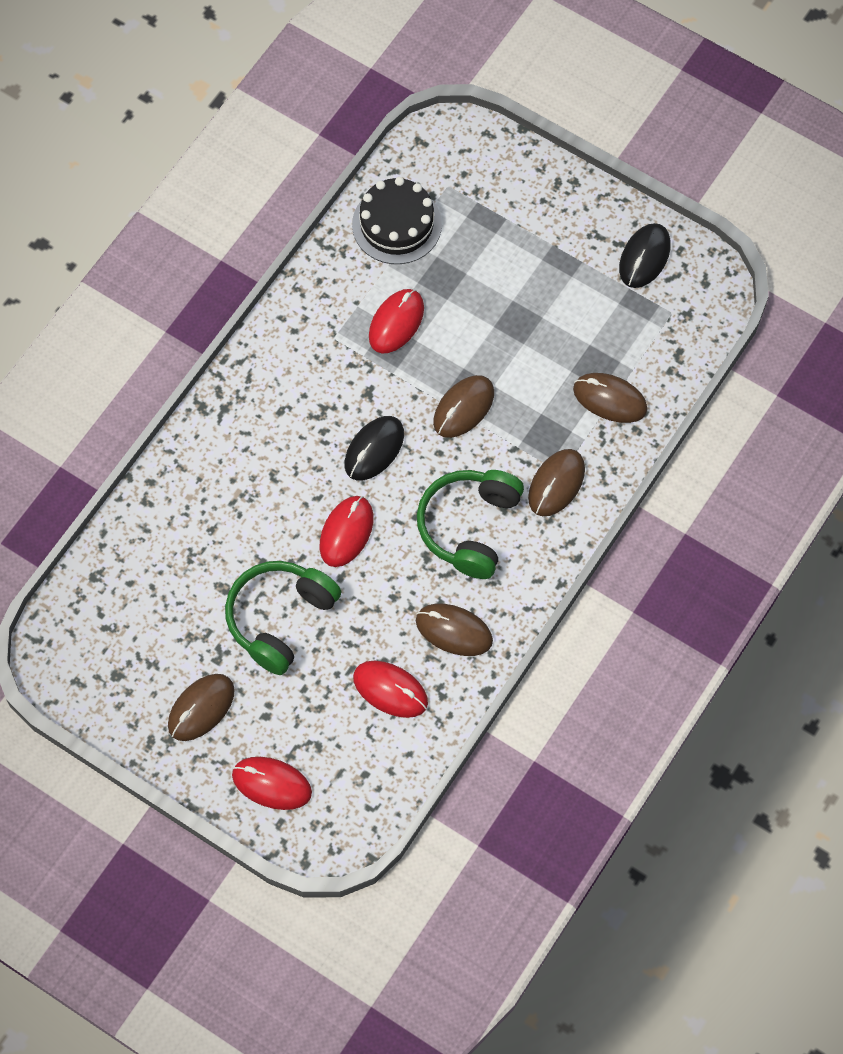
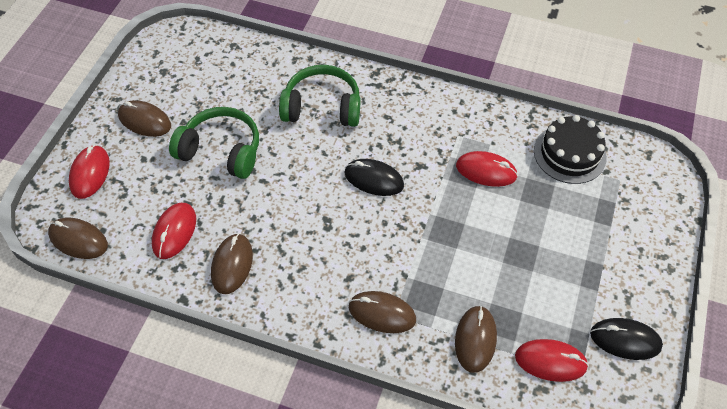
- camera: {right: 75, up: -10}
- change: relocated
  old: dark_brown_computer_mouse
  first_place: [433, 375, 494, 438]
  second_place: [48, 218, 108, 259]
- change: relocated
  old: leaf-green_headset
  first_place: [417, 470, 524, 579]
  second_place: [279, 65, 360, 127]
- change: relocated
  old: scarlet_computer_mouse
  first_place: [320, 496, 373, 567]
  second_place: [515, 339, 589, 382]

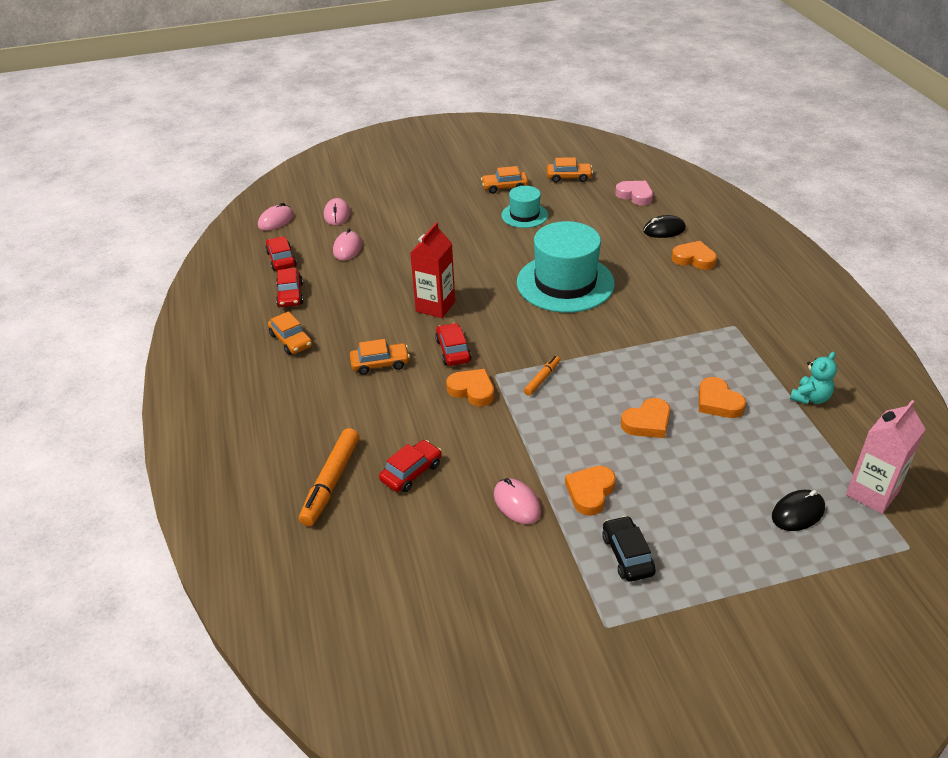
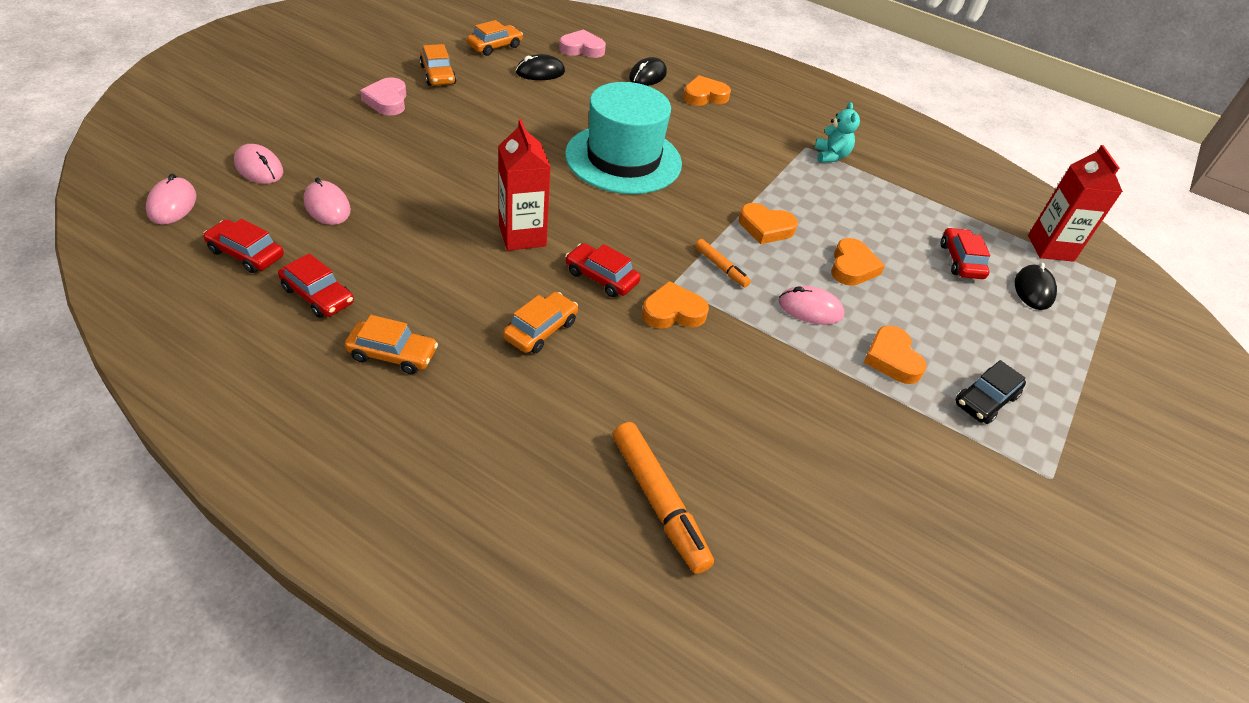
- camera: {right: -50, up: 5}
- change: appeared
  new: pink_heart
  second_place: [360, 77, 406, 115]
- change: spun
  old: orange-coloured_toy_car
  first_place: [481, 166, 528, 194]
  second_place: [420, 44, 456, 86]
  degrees: -60
- change: appeared
  new: black_computer_mouse
  second_place: [516, 54, 565, 80]
- change: spun
  old: orange-coloured_marker
  first_place: [524, 356, 560, 396]
  second_place: [695, 239, 751, 287]
  degrees: 150
- change: relocated
  old: orange-coloured_heart
  first_place: [699, 377, 746, 418]
  second_place: [739, 203, 798, 244]
- change: relocated
  old: pink_computer_mouse
  first_place: [494, 478, 541, 524]
  second_place: [778, 286, 844, 325]
- change: relocated
  old: teal_stuffed_bear
  first_place: [790, 352, 837, 404]
  second_place: [814, 102, 860, 163]
- change: relocated
  old: scarlet_toy_car
  first_place: [379, 440, 442, 492]
  second_place: [941, 228, 991, 279]
- change: spun
  old: black_toy_car
  first_place: [602, 516, 656, 582]
  second_place: [955, 360, 1026, 424]
  degrees: -75
- change: colour
  old: pink_milk_carton
  new: scarlet_milk_carton
  first_place: [846, 400, 926, 514]
  second_place: [1028, 145, 1123, 262]
- change: missing
  old: teal_tall_hat
  first_place: [501, 186, 548, 228]

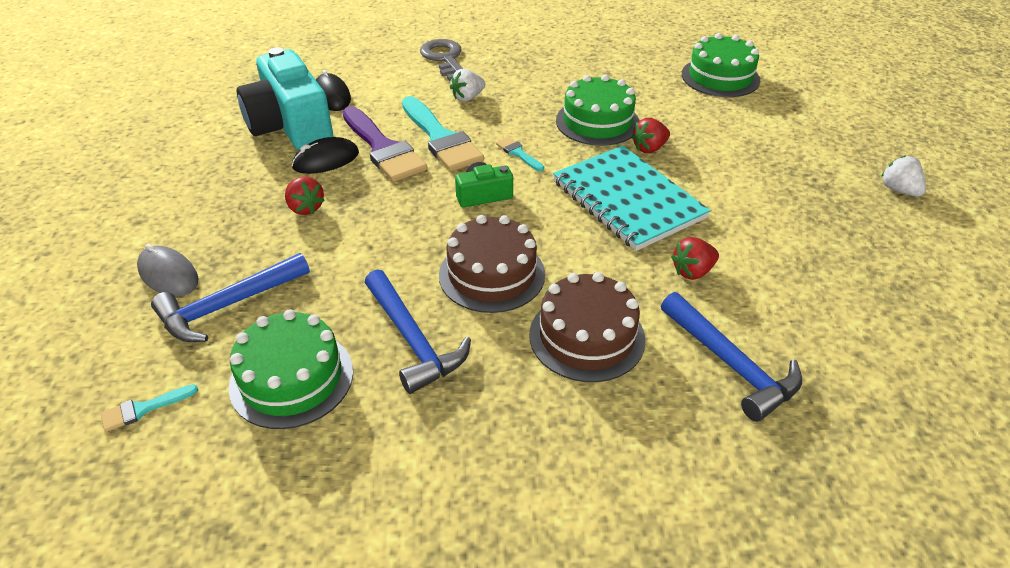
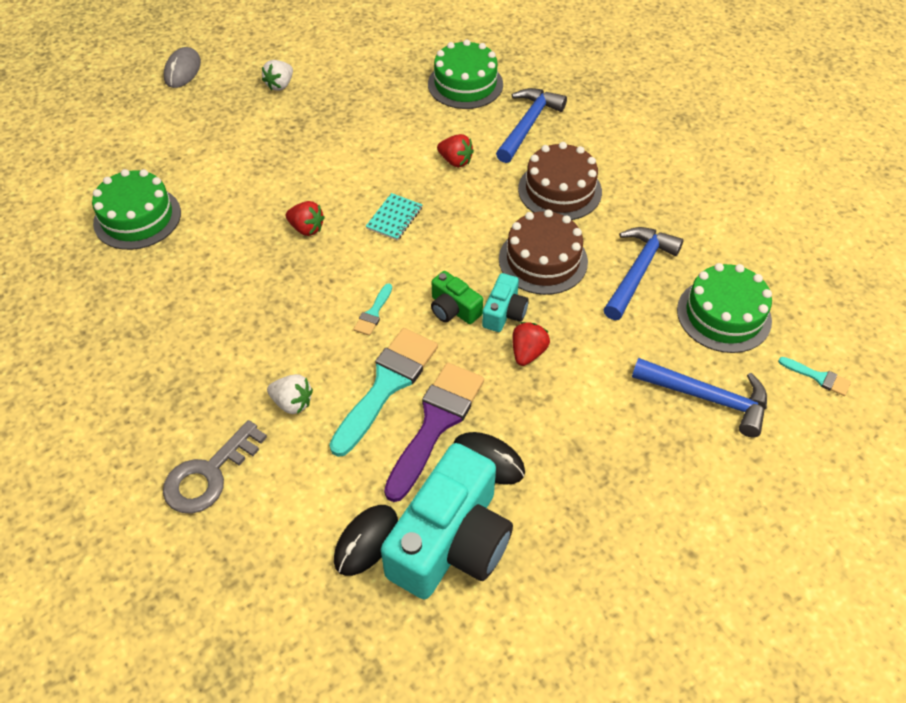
- camera: {right: -120, up: 10}
- change: relocated
  old: ash-grey_computer_mouse
  first_place: [137, 244, 199, 297]
  second_place: [164, 47, 201, 88]
- change: size
  old: teal_notepad
  first_place: [553, 146, 711, 251]
  second_place: [366, 193, 423, 241]
  factor: 0.44
- change: relocated
  old: leaf-green_layer_cake
  first_place: [556, 75, 640, 146]
  second_place: [428, 39, 503, 109]
- change: appeared
  new: teal_photo_camera
  second_place: [482, 273, 529, 332]
- change: relocated
  old: scarlet_berry
  first_place: [285, 177, 325, 215]
  second_place: [512, 322, 550, 366]

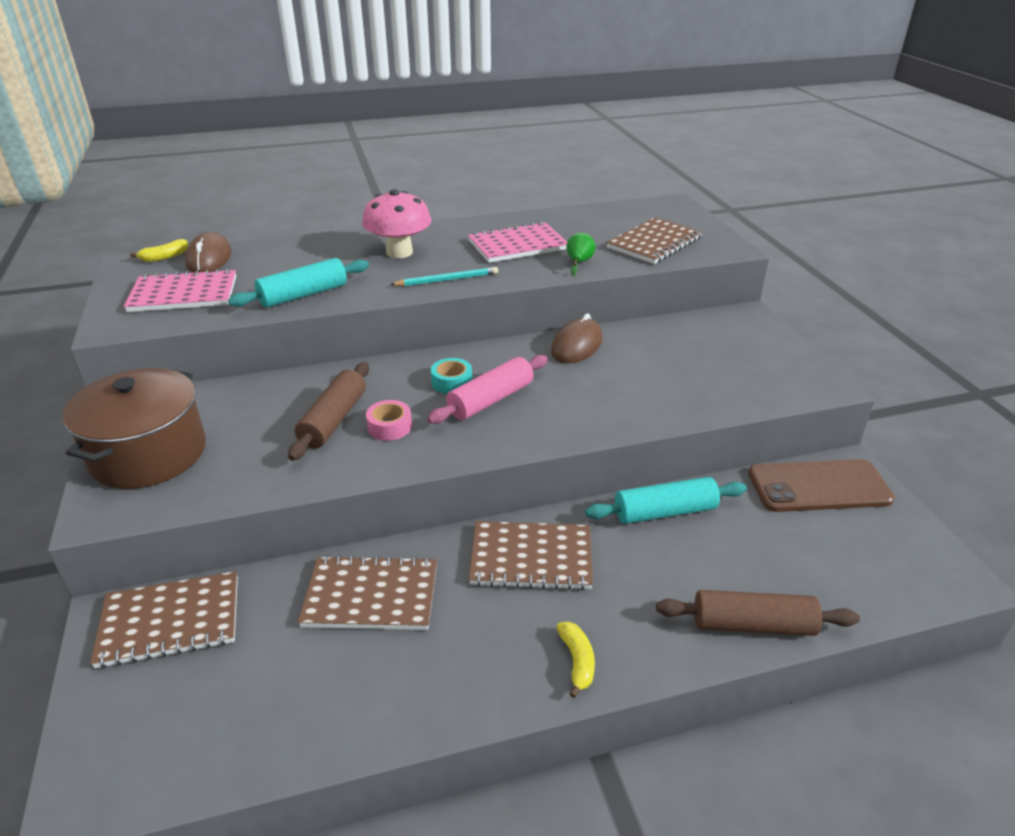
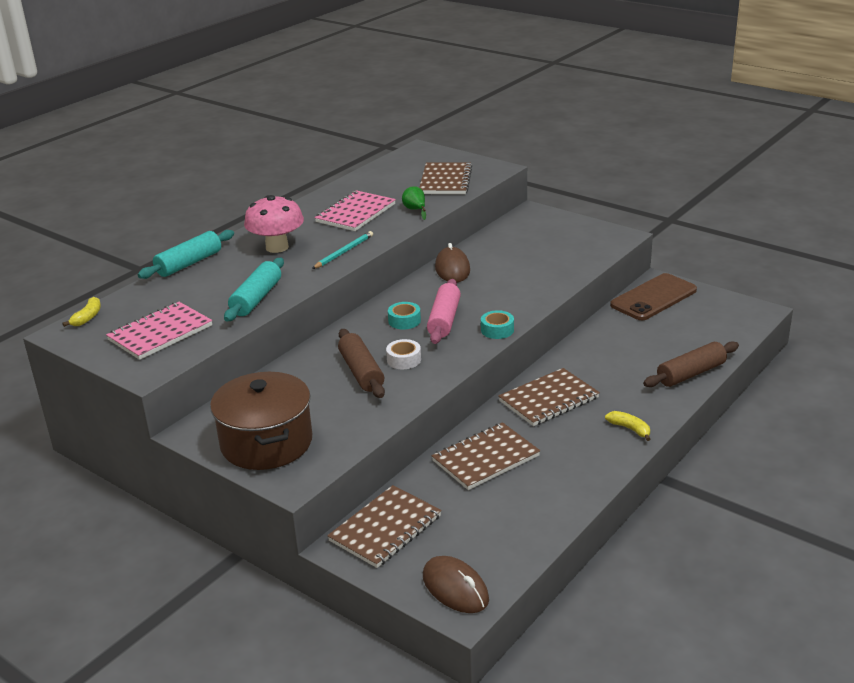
- camera: {right: -35, up: -5}
- change: relocated
  old: teal_dough_roller
  first_place: [585, 477, 747, 524]
  second_place: [138, 230, 234, 279]
- change: colour
  old: pink_sticky_tape
  new: snow-white_sticky_tape
  first_place: [366, 400, 412, 441]
  second_place: [386, 339, 421, 369]
- change: relocated
  old: dark_brown_computer_mouse
  first_place: [185, 232, 231, 273]
  second_place: [423, 556, 489, 613]
- change: appeared
  new: teal_sticky_tape
  second_place: [481, 310, 514, 339]

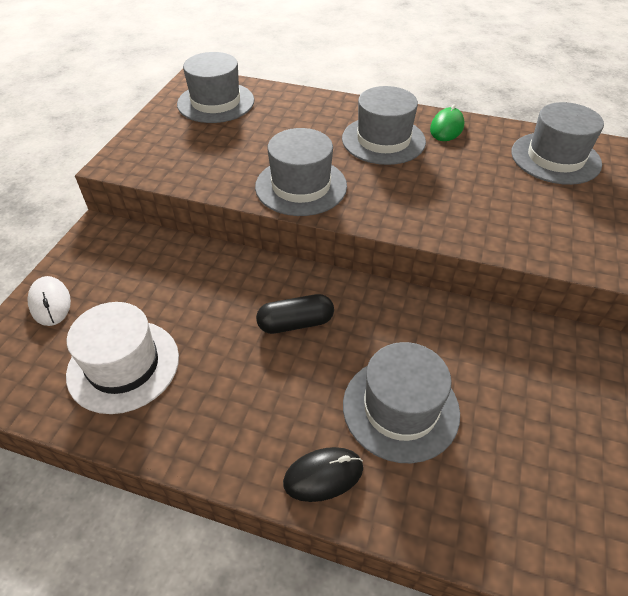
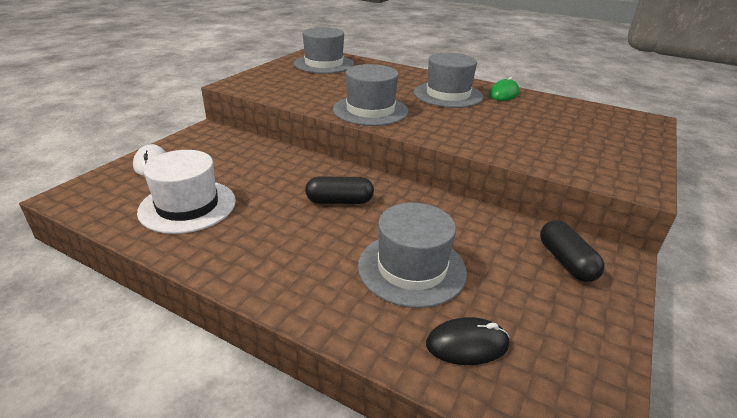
- camera: {right: 10, up: -15}
- change: relocated
  old: black_computer_mouse
  first_place: [283, 447, 363, 502]
  second_place: [426, 317, 510, 365]
- change: appeared
  new: black_pill
  second_place: [540, 220, 605, 282]
- change: missing
  old: ash-grey_tall_hat
  first_place: [511, 102, 604, 185]

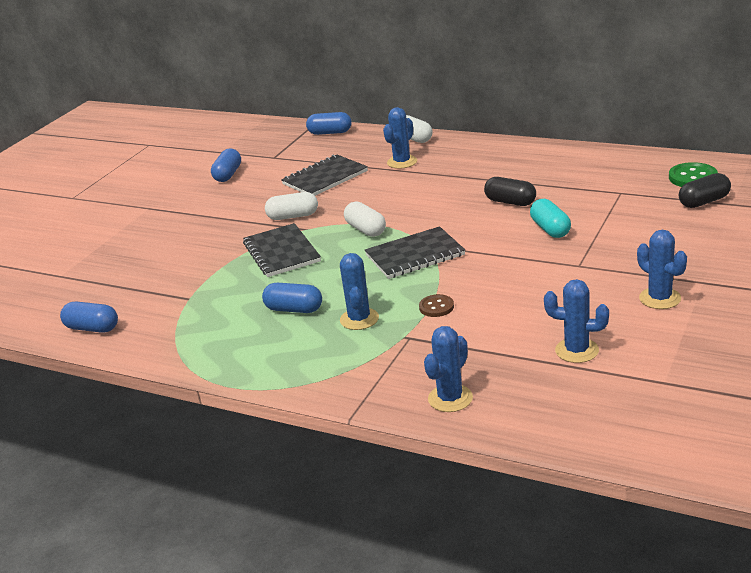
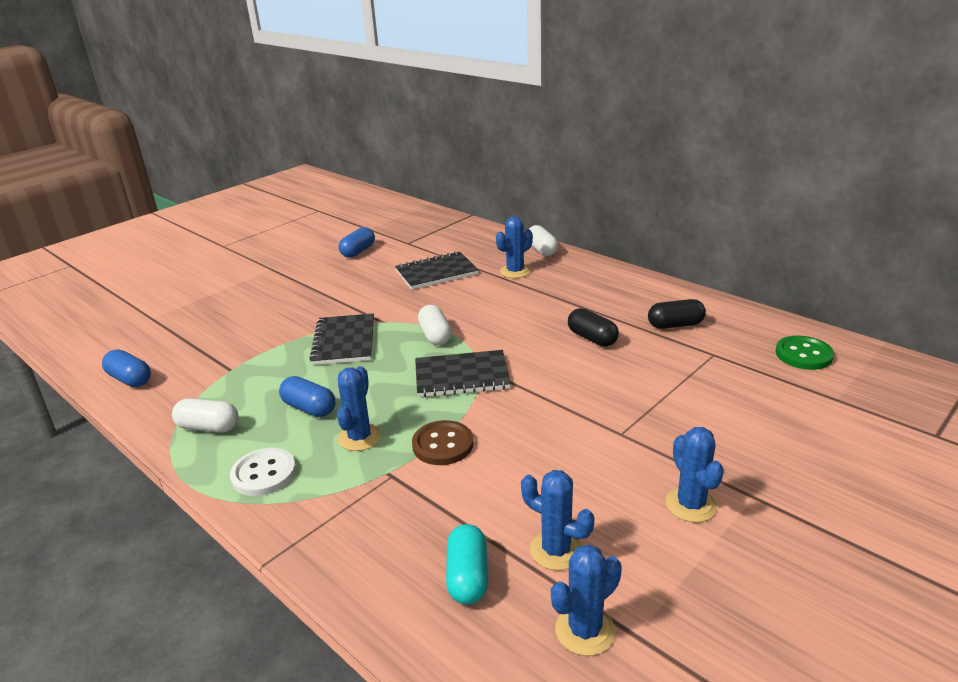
- camera: {right: 15, up: 0}
- change: relocated
  old: snow-white_pill
  first_place: [265, 192, 318, 220]
  second_place: [172, 398, 238, 433]
- change: appeared
  new: snow-white_sewing_button
  second_place: [230, 448, 296, 496]
- change: size
  old: dark_brown_sewing_button
  first_place: [419, 294, 454, 317]
  second_place: [412, 420, 473, 465]
  factor: 1.56
- change: relocated
  old: teal_pill
  first_place: [530, 199, 571, 238]
  second_place: [446, 524, 488, 605]
- change: relocated
  old: royal_blue_prickly_plant
  first_place: [424, 326, 473, 412]
  second_place: [551, 544, 622, 656]
- change: relocated
  old: black_pill
  first_place: [679, 173, 731, 208]
  second_place: [648, 299, 706, 329]
- change: missing
  old: royal_blue_pill
  first_place: [306, 112, 352, 135]

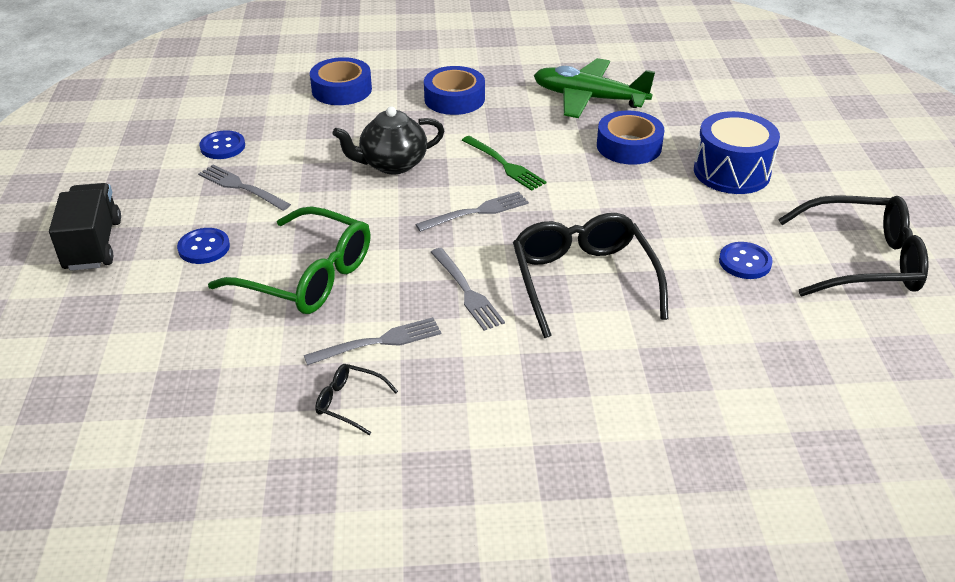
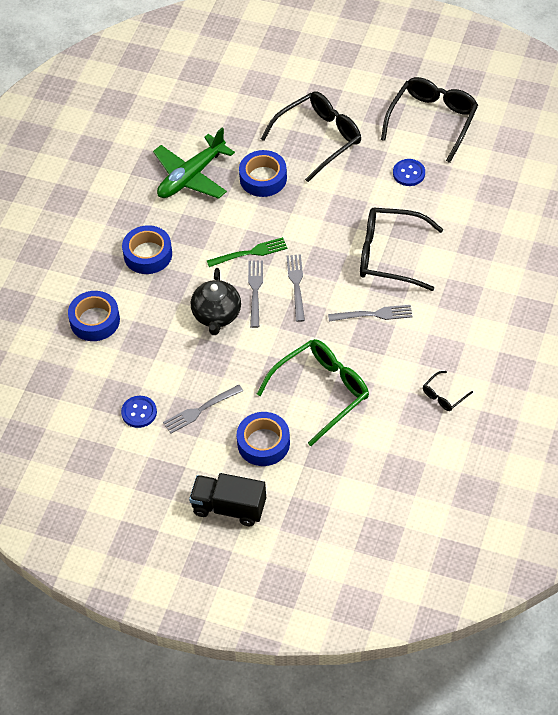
- camera: {right: -65, up: 15}
- change: exchanged
  old: royal_blue_sewing_button
  new: royal_blue_sticky_tape
  first_place: [177, 228, 230, 264]
  second_place: [237, 412, 290, 466]
- change: relocated
  old: ash-grey_fork
  first_place: [304, 317, 441, 365]
  second_place: [248, 260, 263, 328]
- change: exchanged
  old: royal_blue_drum
  new: black_eyeglasses
  first_place: [694, 111, 780, 194]
  second_place: [261, 91, 361, 182]

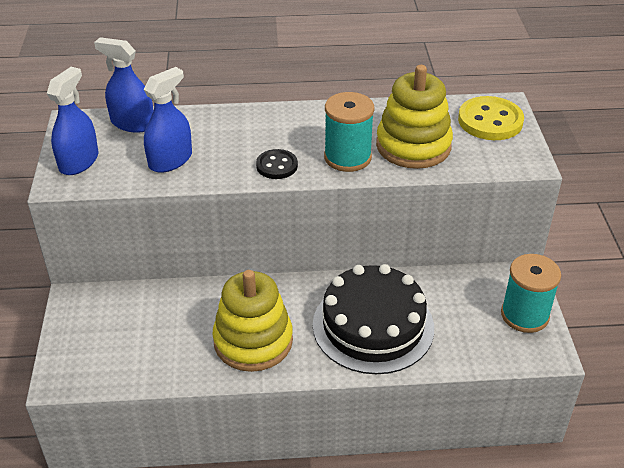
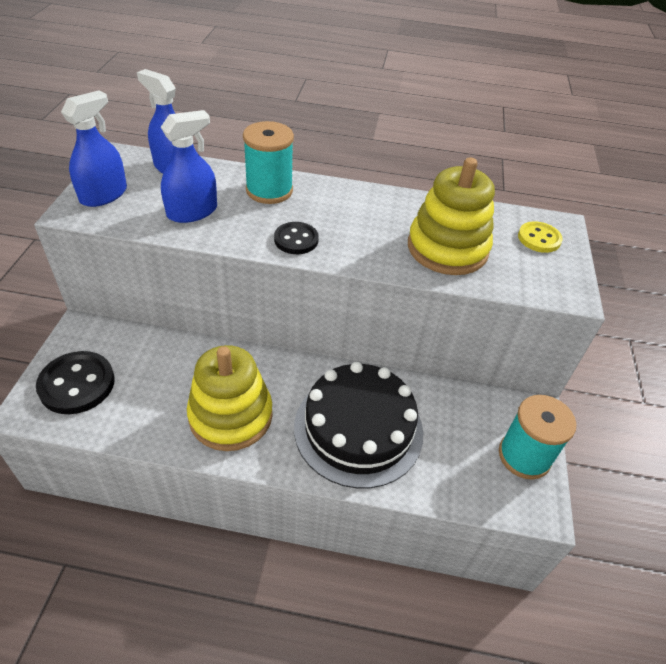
- camera: {right: 10, up: 5}
- change: appeared
  new: black_sewing_button
  second_place: [36, 351, 115, 414]
- change: relocated
  old: teal_bobbin
  first_place: [324, 92, 374, 172]
  second_place: [243, 121, 294, 204]
- change: size
  old: golden_sewing_button
  first_place: [458, 96, 524, 140]
  second_place: [518, 221, 563, 253]
  factor: 0.61

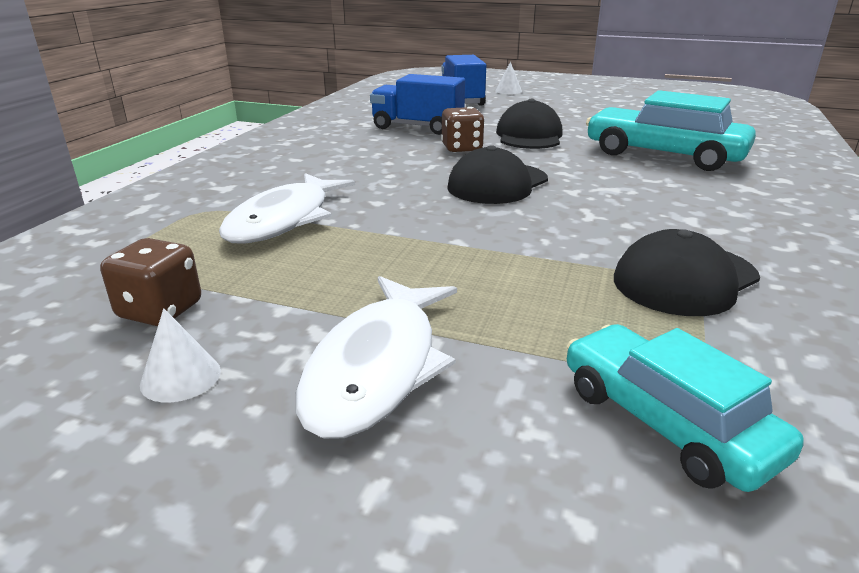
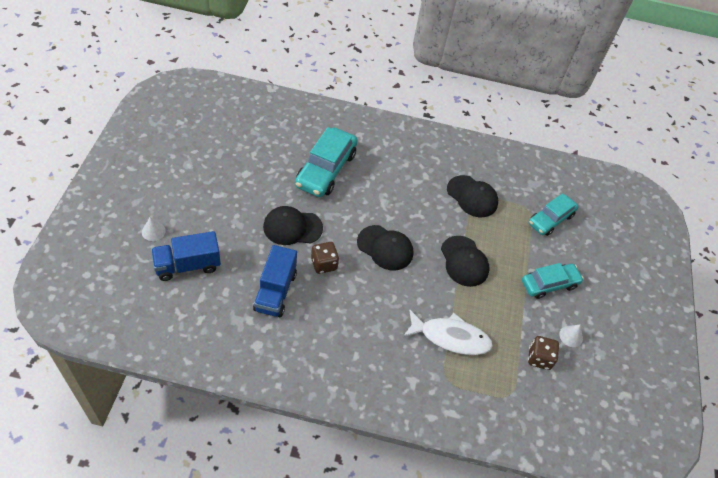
- camera: {right: -105, up: 25}
- change: appeared
  new: black_baseball_cap
  second_place: [441, 236, 489, 287]
- change: exchanged
  old: snow-white_fish_figure
  new: teal_toy_car
  first_place: [296, 276, 457, 439]
  second_place: [522, 263, 584, 299]

